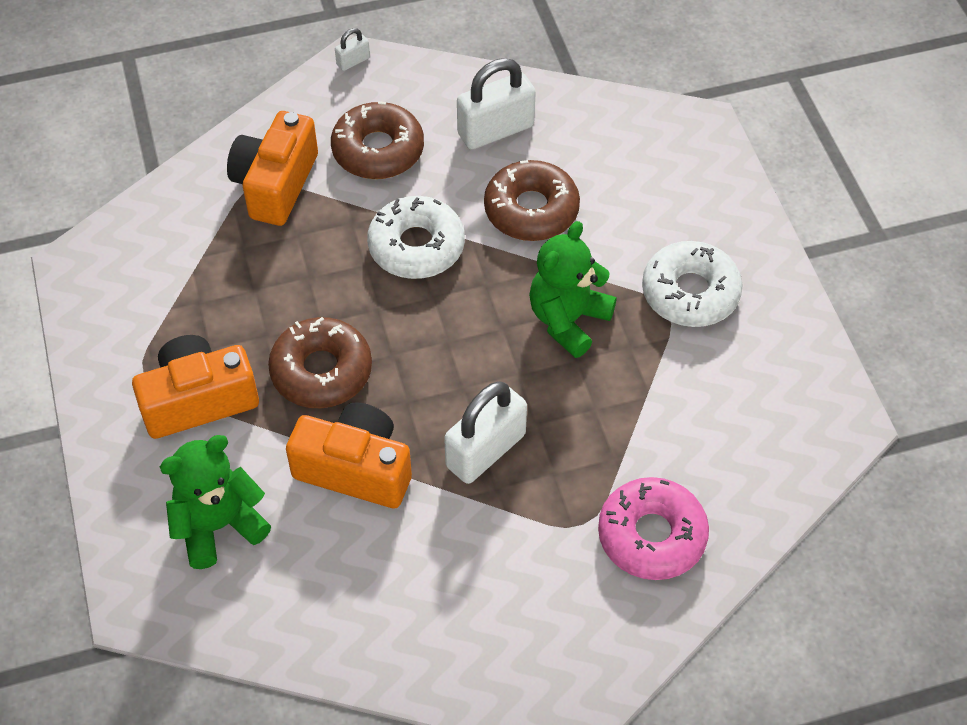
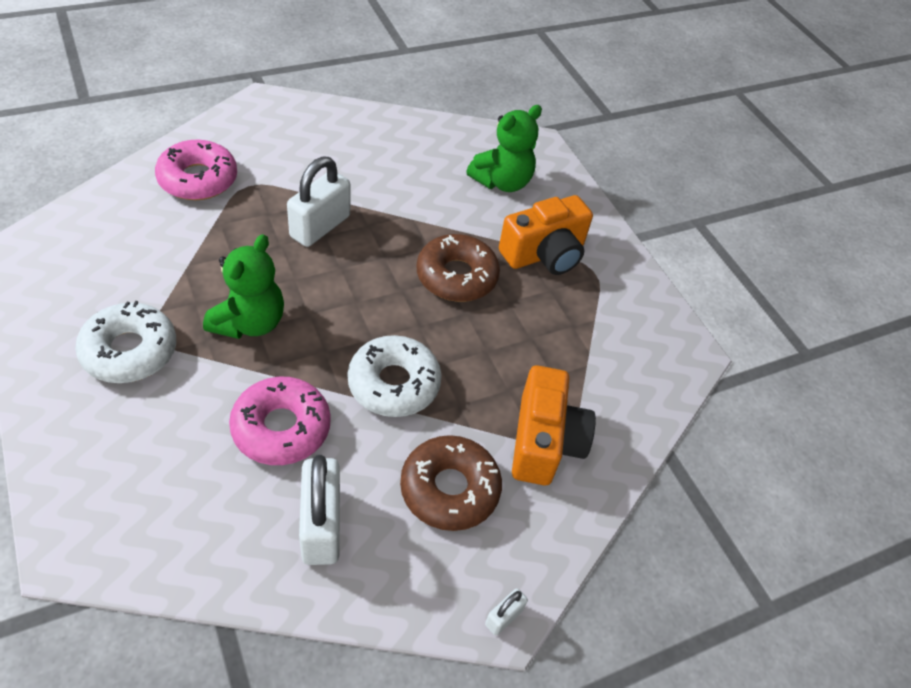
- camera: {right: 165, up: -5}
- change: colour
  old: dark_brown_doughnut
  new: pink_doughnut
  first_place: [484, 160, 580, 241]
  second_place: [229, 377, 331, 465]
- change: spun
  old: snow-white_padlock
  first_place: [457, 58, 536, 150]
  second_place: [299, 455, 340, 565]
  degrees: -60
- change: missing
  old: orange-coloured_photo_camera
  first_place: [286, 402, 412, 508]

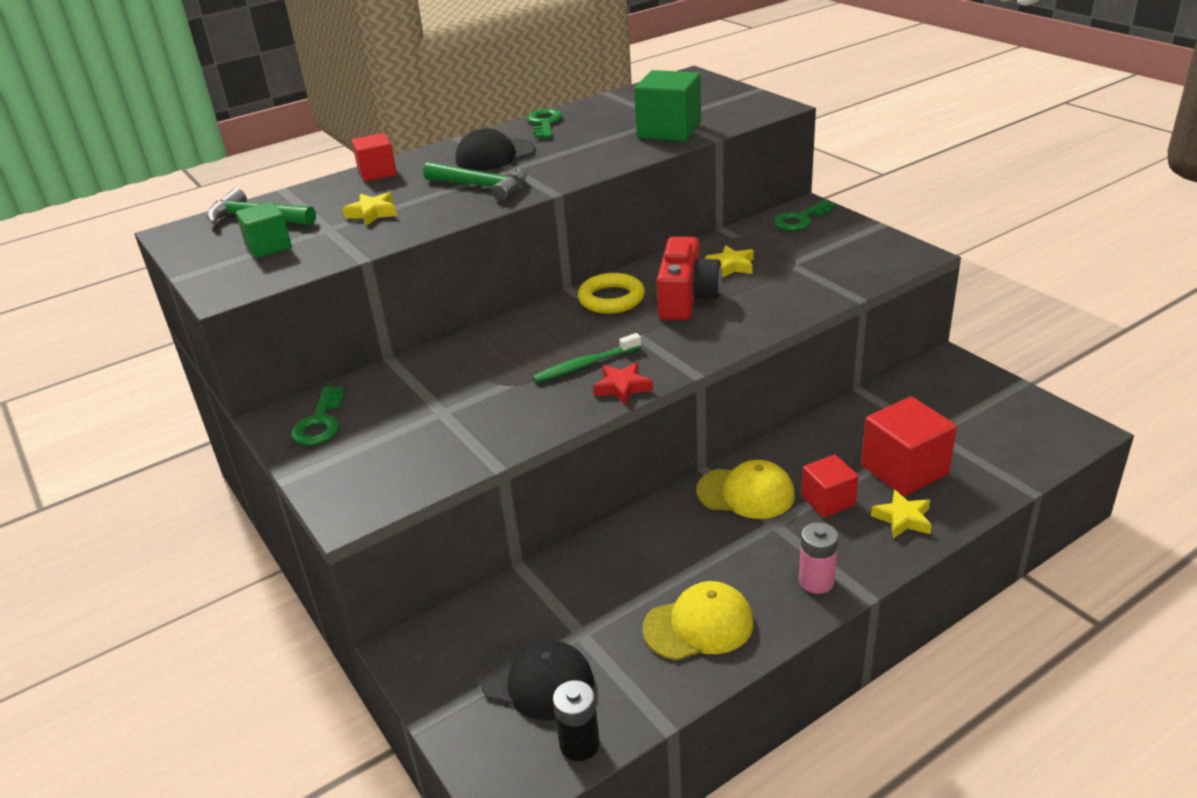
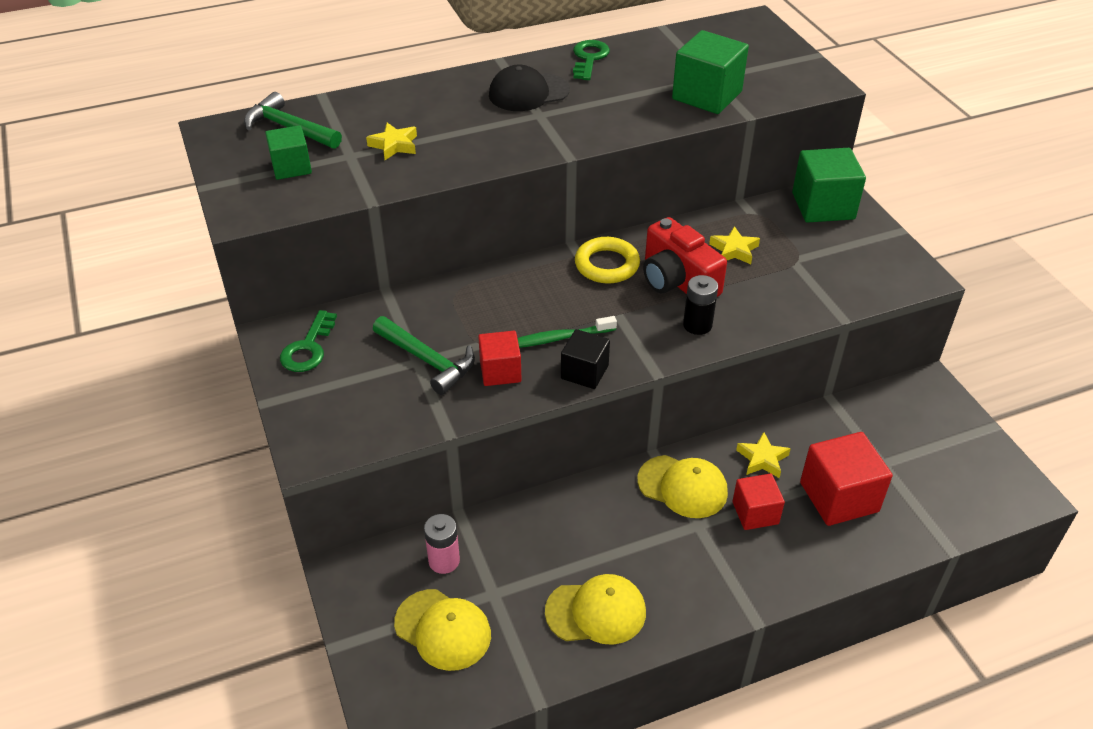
- camera: {right: 10, up: 10}
- change: relocated
  old: leaf-green_claw_hammer
  first_place: [423, 162, 527, 202]
  second_place: [373, 316, 475, 395]
- change: colour
  old: black_baseball_cap
  new: golden_baseball_cap
  first_place: [479, 641, 594, 721]
  second_place: [394, 589, 491, 671]
- change: relocated
  old: pink_AA_battery
  first_place: [799, 522, 839, 594]
  second_place: [424, 514, 460, 574]
- change: relocated
  old: scarlet_cube
  first_place: [352, 133, 397, 181]
  second_place: [478, 331, 521, 386]
- change: exchanged
  old: scarlet_five-pointed_star
  new: black_cube
  first_place: [593, 362, 653, 405]
  second_place: [561, 329, 610, 389]
- change: spun
  old: scarlet_photo_camera
  first_place: [657, 237, 722, 320]
  second_place: [643, 217, 727, 297]
  degrees: 120
- change: relocated
  old: black_AA_battery
  first_place: [553, 680, 600, 761]
  second_place: [683, 275, 718, 335]
- change: relocated
  old: golden_five-pointed_star
  first_place: [871, 490, 932, 538]
  second_place: [736, 432, 791, 478]
- change: exchanged
  old: leaf-green_latchkey
  new: leaf-green_cube
  first_place: [774, 200, 836, 231]
  second_place: [792, 148, 866, 223]

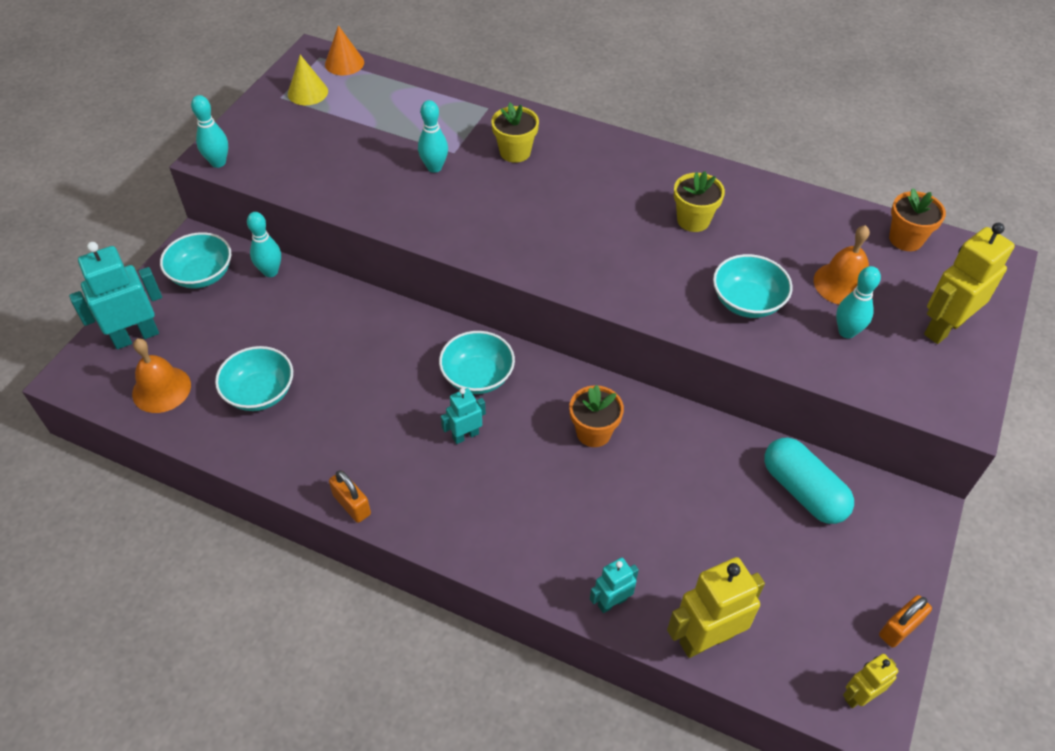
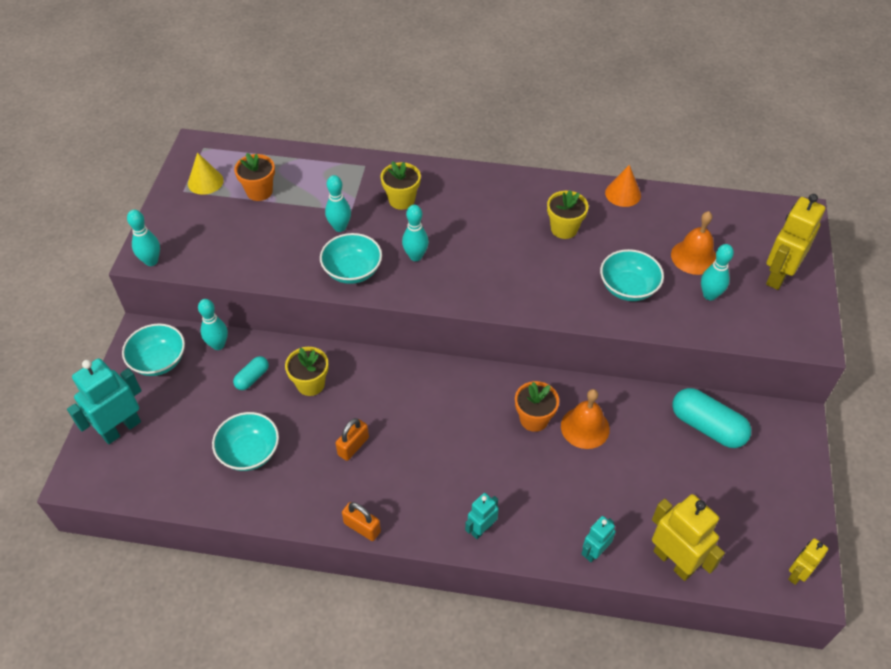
- camera: {right: -15, up: 0}
- change: appeared
  new: teal_pill
  second_place: [233, 356, 269, 390]
- change: relocated
  old: orange-coloured_flower_pot
  first_place: [889, 188, 946, 251]
  second_place: [234, 153, 275, 201]
- change: appeared
  new: golden_flower_pot
  second_place: [285, 347, 329, 396]
- change: relocated
  old: teal_deep_dish
  first_place: [439, 331, 515, 394]
  second_place: [320, 233, 382, 284]
- change: relocated
  old: orange-coloured_padlock
  first_place: [879, 595, 932, 648]
  second_place: [335, 418, 369, 461]
- change: appeared
  new: teal_skittle
  second_place: [402, 205, 429, 261]
- change: relocated
  old: teal_toy_robot
  first_place: [441, 388, 486, 444]
  second_place: [465, 493, 499, 539]
- change: relocated
  old: orange-coloured_school_bell
  first_place: [132, 338, 191, 413]
  second_place: [561, 389, 610, 449]
- change: relocated
  old: orange-coloured_cone
  first_place: [325, 25, 364, 75]
  second_place: [605, 165, 641, 207]
- change: spun
  old: golden_toy_robot
  first_place: [667, 557, 765, 658]
  second_place: [652, 494, 725, 581]
  degrees: 90

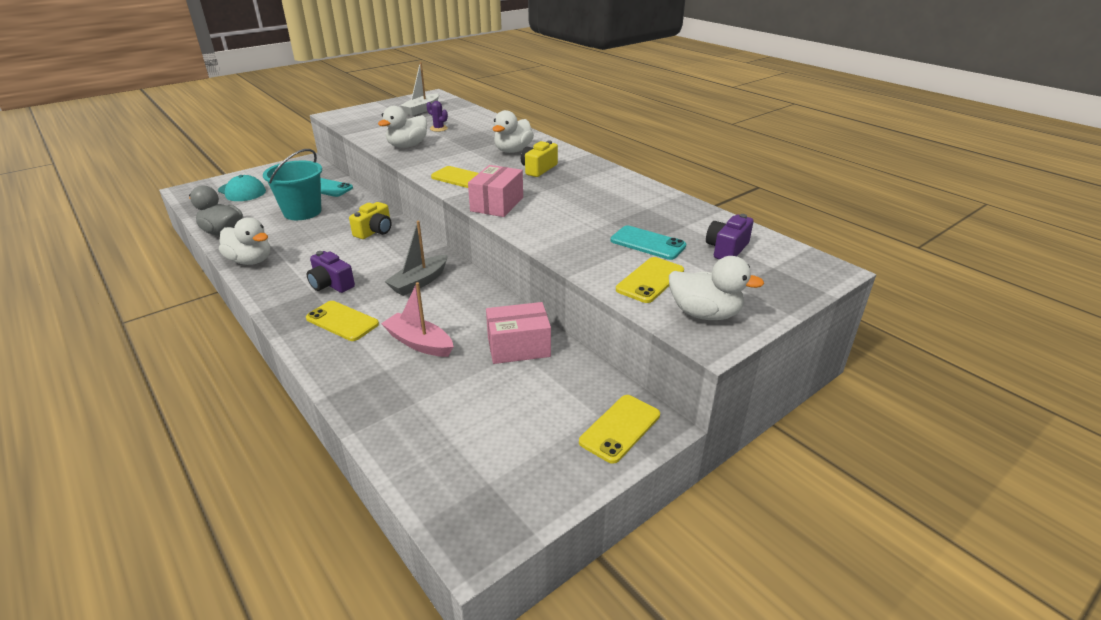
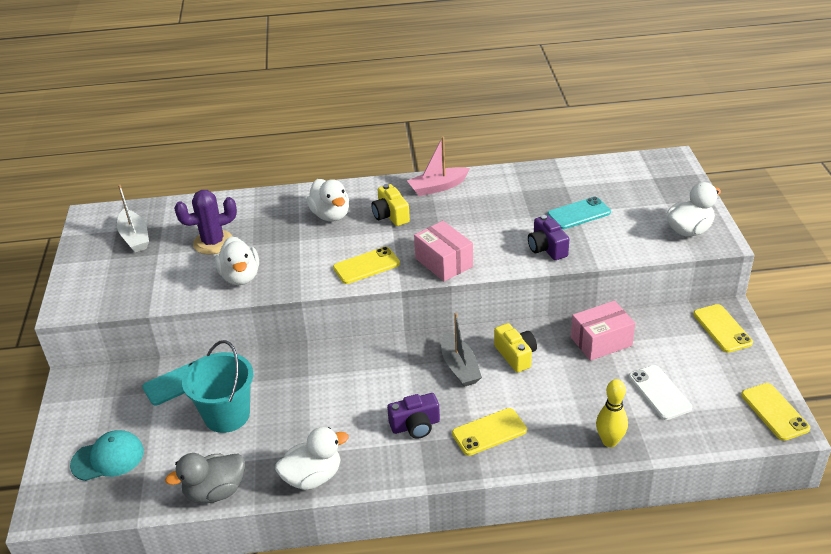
- camera: {right: -55, up: 5}
- change: size
  old: violet_prickly_plant
  first_place: [426, 101, 448, 132]
  second_place: [174, 190, 237, 255]
  factor: 1.82
- change: relocated
  old: pink_sailboat
  first_place: [381, 282, 454, 357]
  second_place: [407, 136, 470, 196]
- change: relocated
  old: golden_photo_camera
  first_place: [349, 202, 392, 239]
  second_place: [494, 323, 537, 373]
- change: relocated
  old: violet_photo_camera
  first_place: [706, 214, 754, 260]
  second_place: [528, 215, 569, 260]
- change: spun
  old: pink_box
  first_place: [486, 302, 551, 364]
  second_place: [571, 301, 635, 361]
  degrees: 45
- change: appeared
  new: golden_skittle
  second_place: [596, 379, 628, 447]
- change: appeared
  new: snow-white_mobile_phone
  second_place: [629, 365, 692, 420]
- change: relocated
  old: golden_mobile_phone
  first_place: [616, 257, 684, 303]
  second_place: [741, 383, 810, 441]

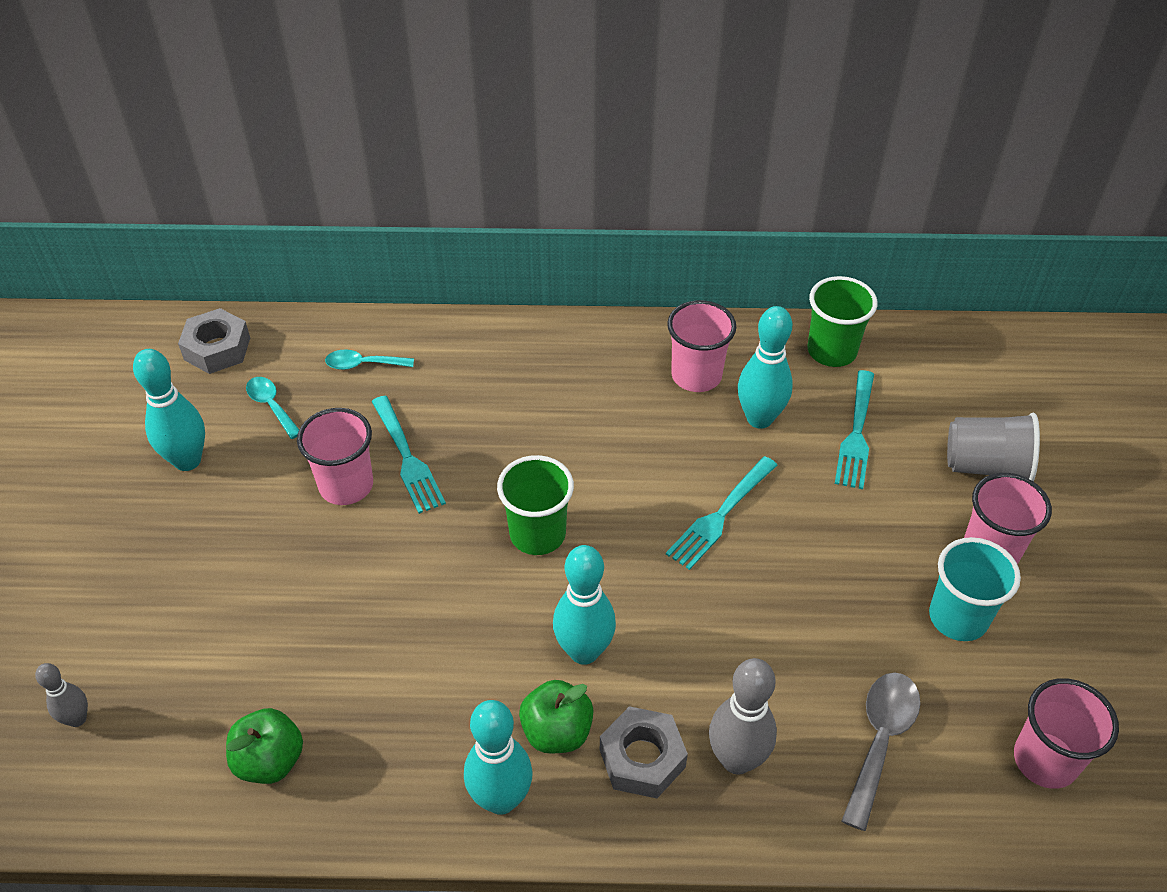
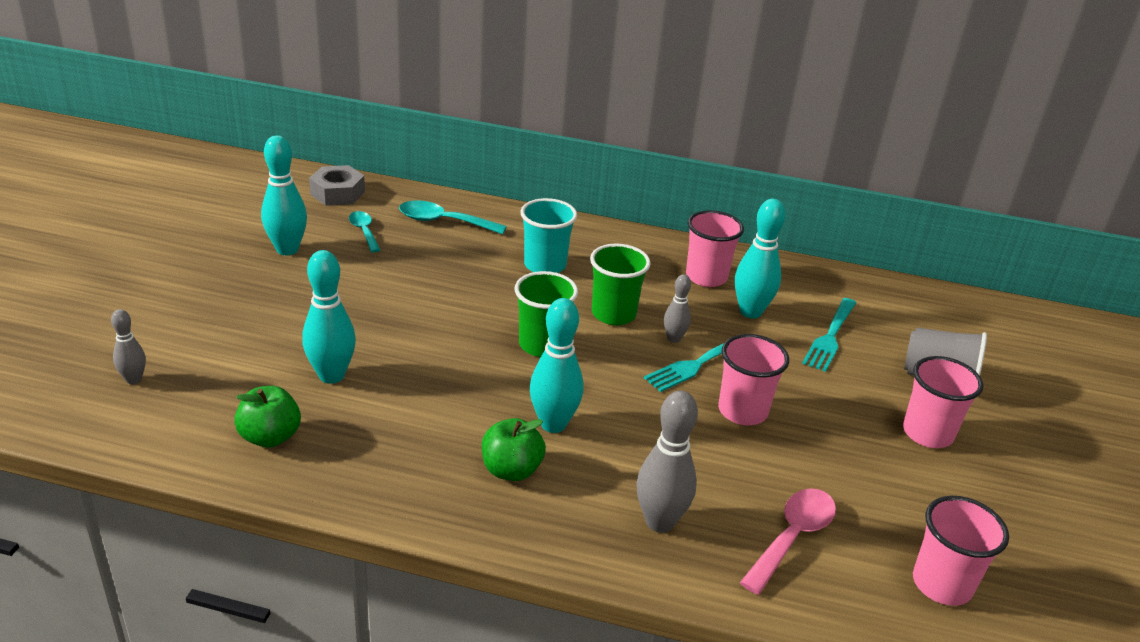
- camera: {right: 10, up: -15}
- change: relocated
  old: teal_skittle
  first_place: [464, 700, 533, 815]
  second_place: [302, 250, 356, 384]
- change: size
  old: teal_spoon
  first_place: [325, 349, 414, 370]
  second_place: [399, 200, 507, 235]
  factor: 1.56
- change: relocated
  old: teal_cup
  first_place: [929, 537, 1021, 641]
  second_place: [520, 198, 577, 273]
- change: relocated
  old: leaf-green_cup
  first_place: [807, 276, 877, 367]
  second_place: [590, 244, 651, 325]
- change: appeared
  new: ash-grey_skittle
  second_place: [664, 274, 691, 343]
- change: relocated
  old: pink_cup
  first_place: [297, 408, 373, 505]
  second_place: [718, 334, 789, 425]
- change: colour
  old: ash-grey_spoon
  new: pink_spoon
  first_place: [842, 672, 921, 831]
  second_place: [740, 488, 836, 595]
- change: missing
  old: teal_fork
  first_place: [371, 396, 446, 514]
- change: missing
  old: ash-grey_nut
  first_place: [600, 706, 688, 798]

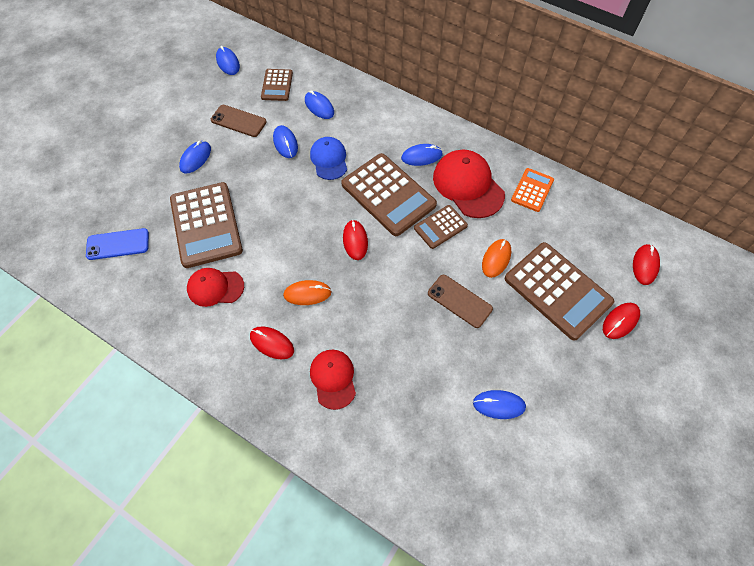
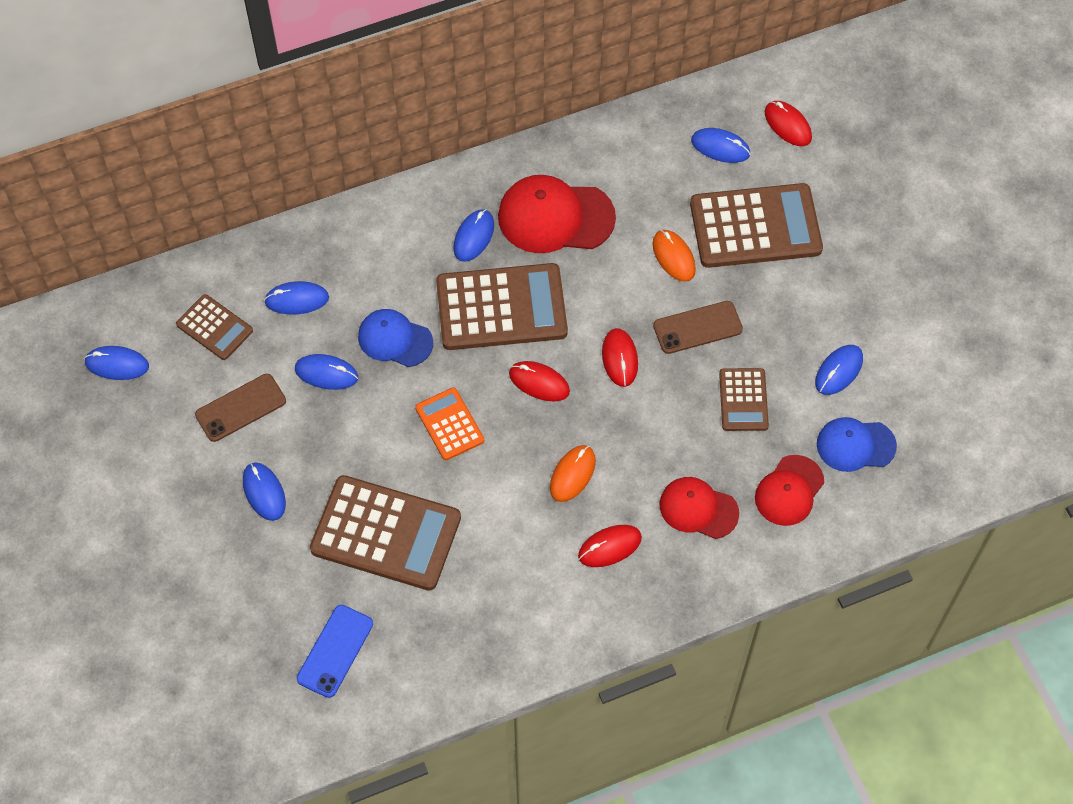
- camera: {right: -55, up: 0}
- change: relocated
  old: orange-coloured_pocket_calculator
  first_place: [511, 168, 554, 212]
  second_place: [415, 388, 484, 460]
- change: relocated
  old: scarlet_computer_mouse
  first_place: [603, 303, 640, 339]
  second_place: [602, 328, 638, 387]
- change: appeared
  new: royal_blue_computer_mouse
  second_place: [691, 128, 751, 163]
- change: relocated
  old: dark_brown_pocket_calculator
  first_place: [414, 205, 468, 249]
  second_place: [719, 368, 769, 431]
- change: relocated
  old: scarlet_baseball_cap
  first_place: [187, 268, 244, 307]
  second_place: [755, 455, 824, 526]
- change: appeared
  new: royal_blue_baseball_cap
  second_place: [817, 417, 897, 472]

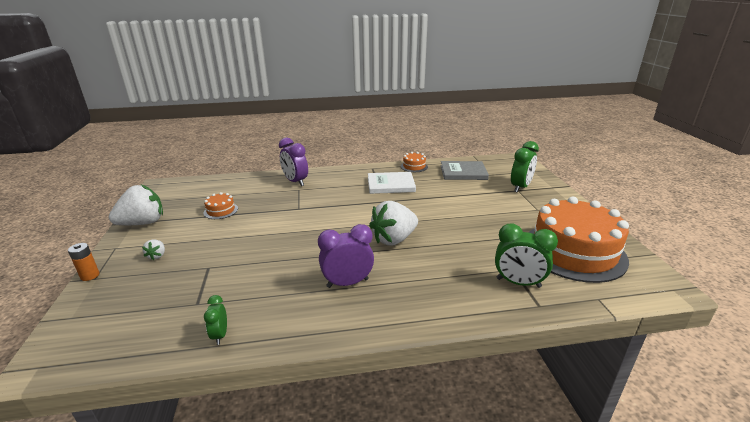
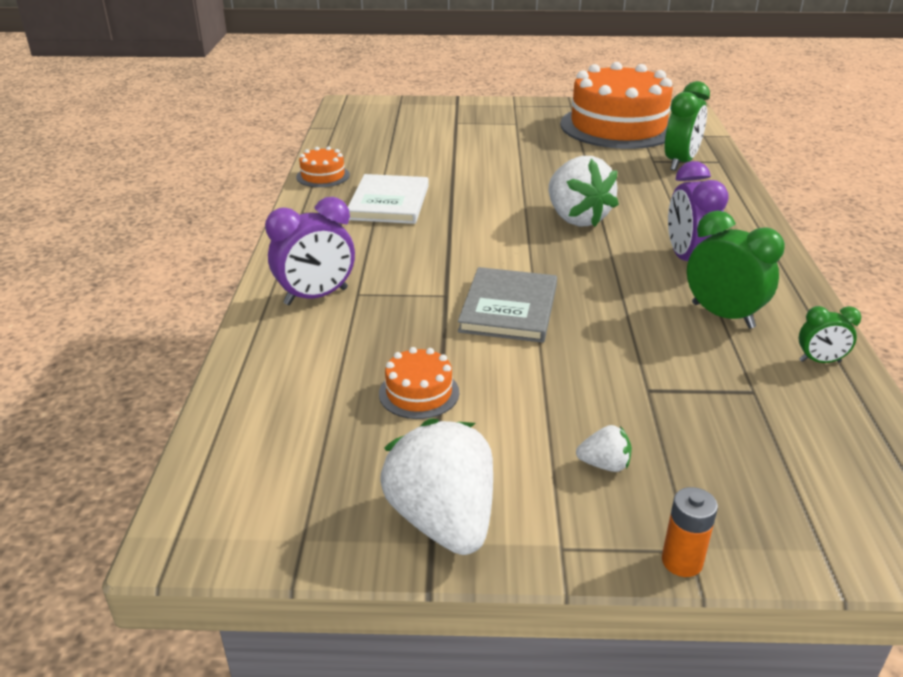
- camera: {right: -80, up: 5}
- change: relocated
  old: ash-grey_hardback
  first_place: [441, 161, 489, 180]
  second_place: [458, 267, 557, 343]
- change: relocated
  old: leaf-green_alarm_clock
  first_place: [511, 141, 539, 193]
  second_place: [687, 210, 785, 329]

